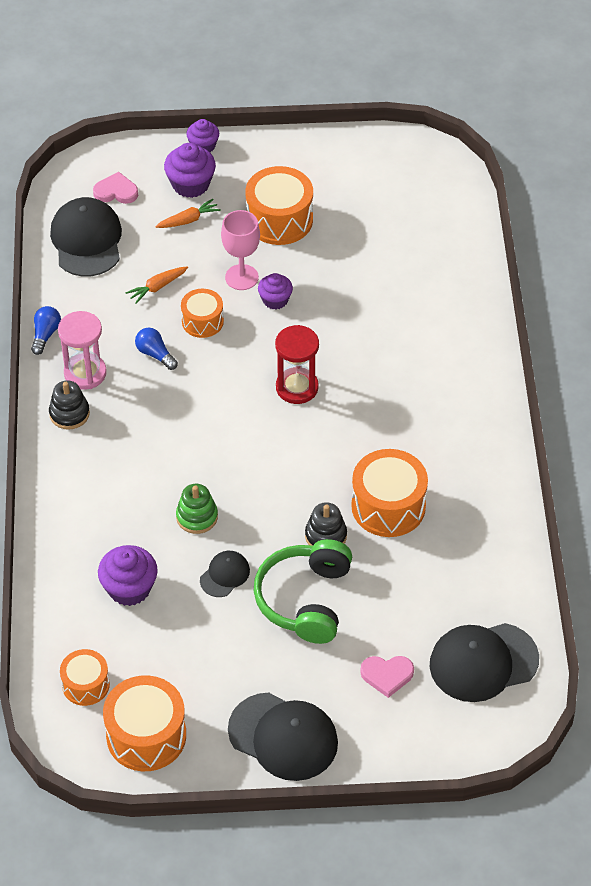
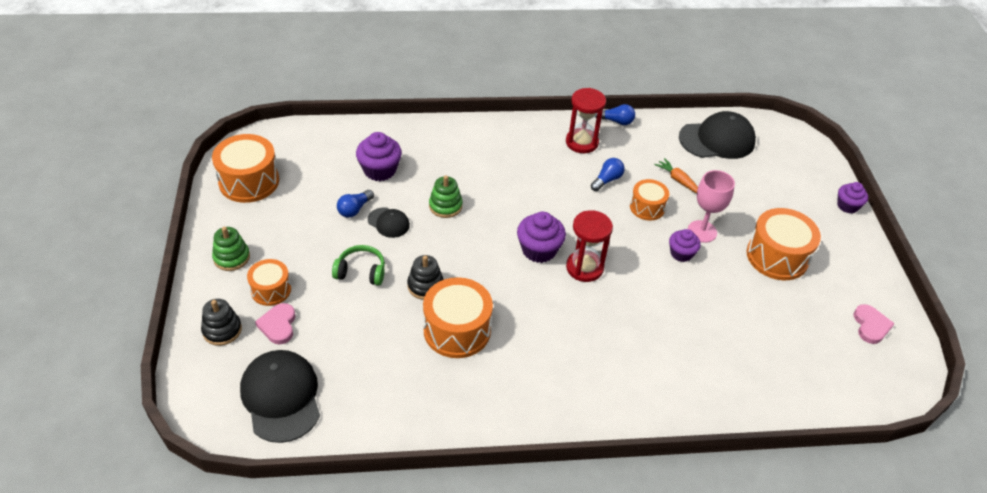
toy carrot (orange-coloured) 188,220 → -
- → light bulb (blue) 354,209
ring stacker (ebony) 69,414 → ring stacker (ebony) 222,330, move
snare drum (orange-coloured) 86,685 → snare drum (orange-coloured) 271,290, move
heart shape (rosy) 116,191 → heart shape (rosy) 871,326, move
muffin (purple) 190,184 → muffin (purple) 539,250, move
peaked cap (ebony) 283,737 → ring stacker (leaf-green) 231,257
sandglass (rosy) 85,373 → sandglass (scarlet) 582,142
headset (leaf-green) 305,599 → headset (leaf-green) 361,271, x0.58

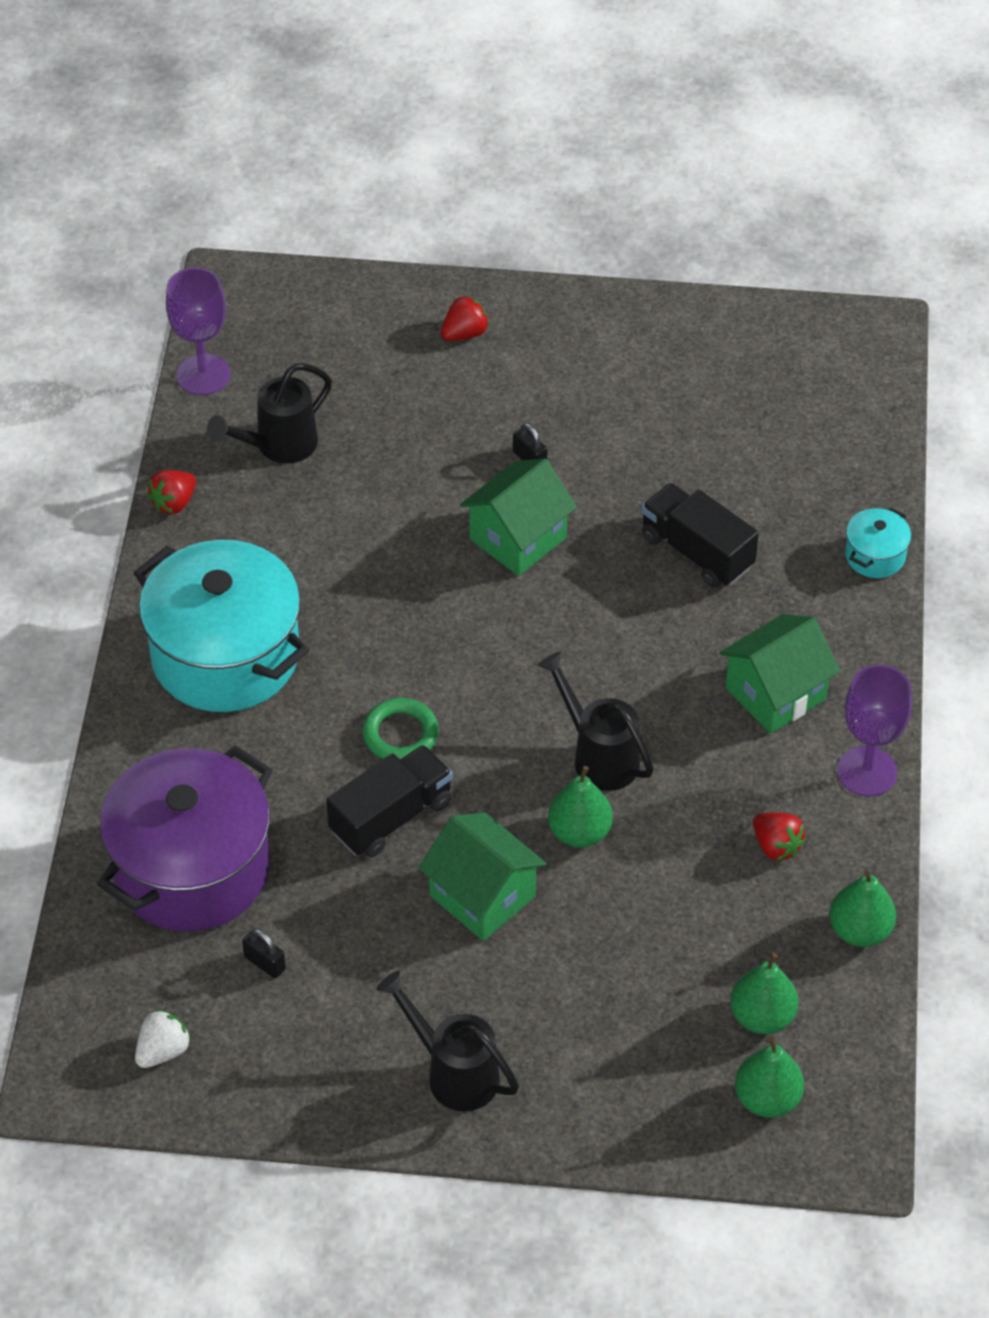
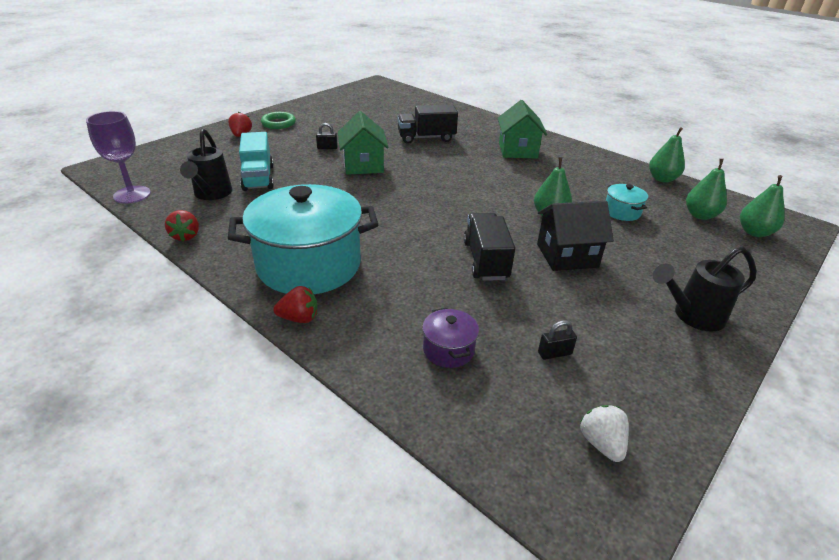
watering can (ebony) 599,756 → -
goblet (purple) 867,771 → -
- → lorry (aqua) 258,177
hoop (leaf-green) 400,734 → hoop (leaf-green) 278,123, move
toy strawberry (scarlet) 776,846 → toy strawberry (scarlet) 299,318, move
stockpot (aqua) 875,556 → stockpot (aqua) 622,212, move
cottage (leaf-green) 482,896 → cottage (ebony) 567,255
stockpot (purple) 192,868 → stockpot (purple) 448,350, x0.42

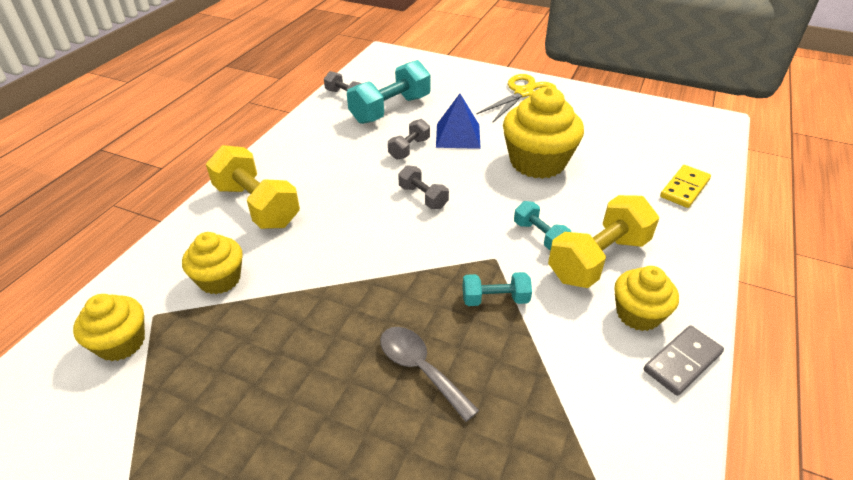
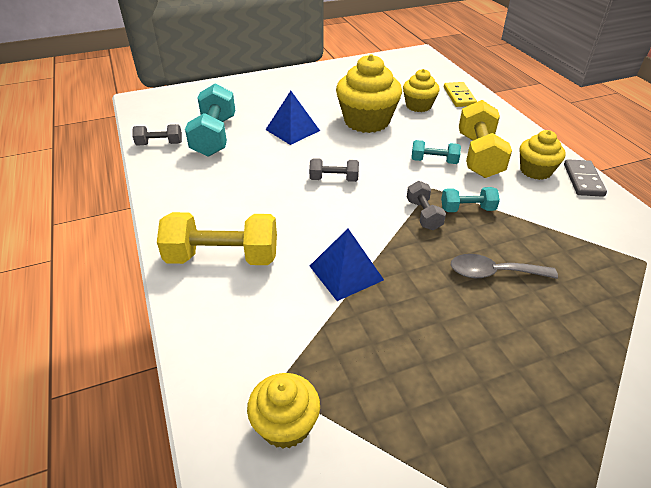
scissors (yellow) 523,93 → -
- → pyramid shape (blue) 346,272
muffin (yellow) 220,279 → muffin (yellow) 418,106, move
hand weight (grey) 409,149 → hand weight (grey) 423,215, move
hand weight (aqua) 495,299 → hand weight (aqua) 467,209, 45 degrees clockwise

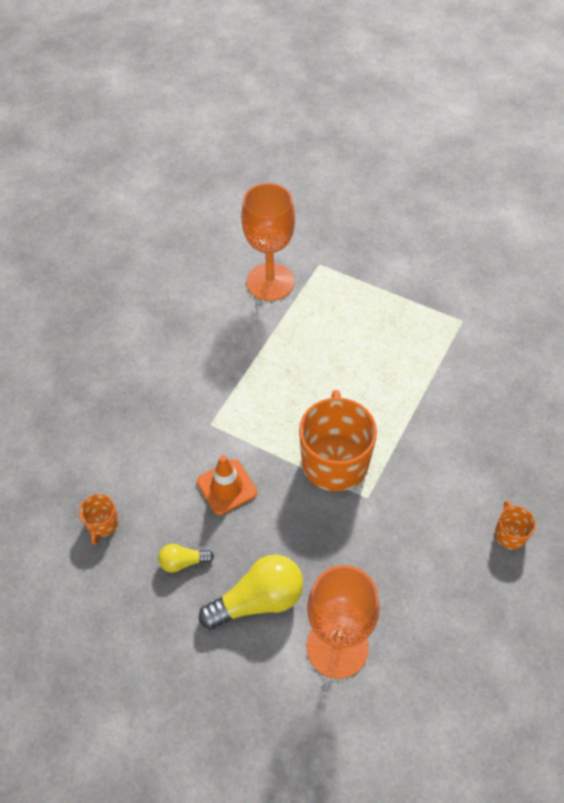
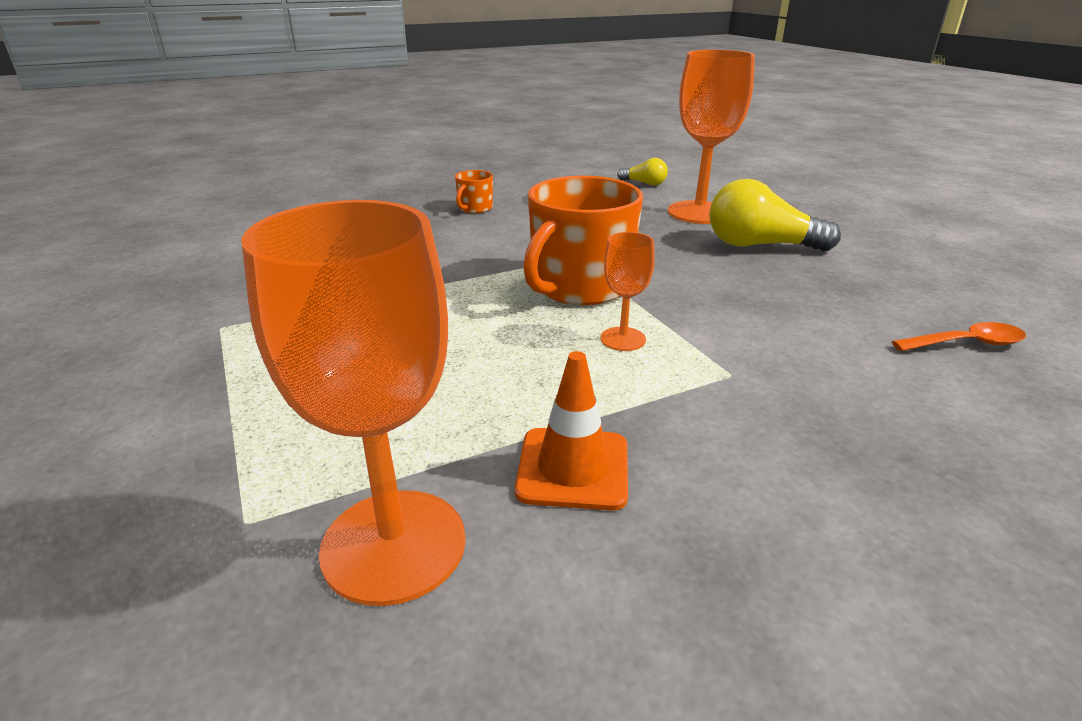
- → goblet (orange-coloured) 623,339
light bulb (yellow) 183,562 → light bulb (yellow) 644,183, move
safety cone (orange-coloured) 227,487 → safety cone (orange-coloured) 573,468, move
tea mug (orange-coloured) 102,524 → teaspoon (orange-coloured) 966,344

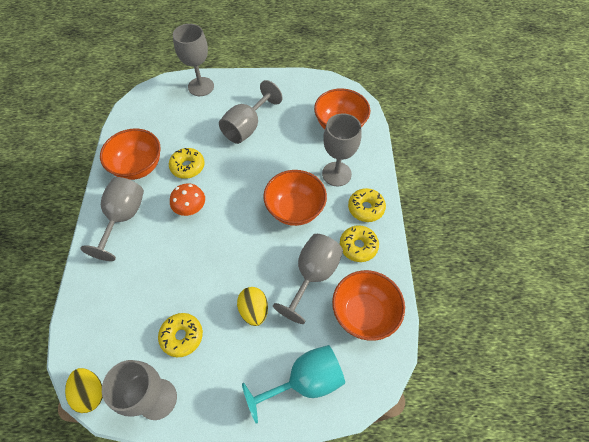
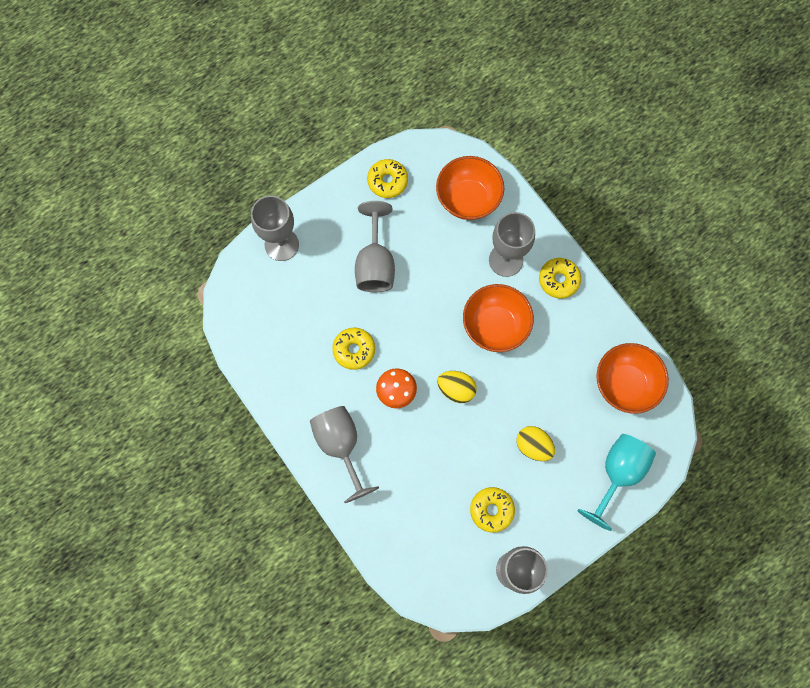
serving bowl (orange-coloured) 138,167 → -
goblet (grey) 313,275 → -
toy egg (yellow) 90,392 → toy egg (yellow) 456,389, move
glazed donut (yellow) 358,246 → glazed donut (yellow) 387,181, move

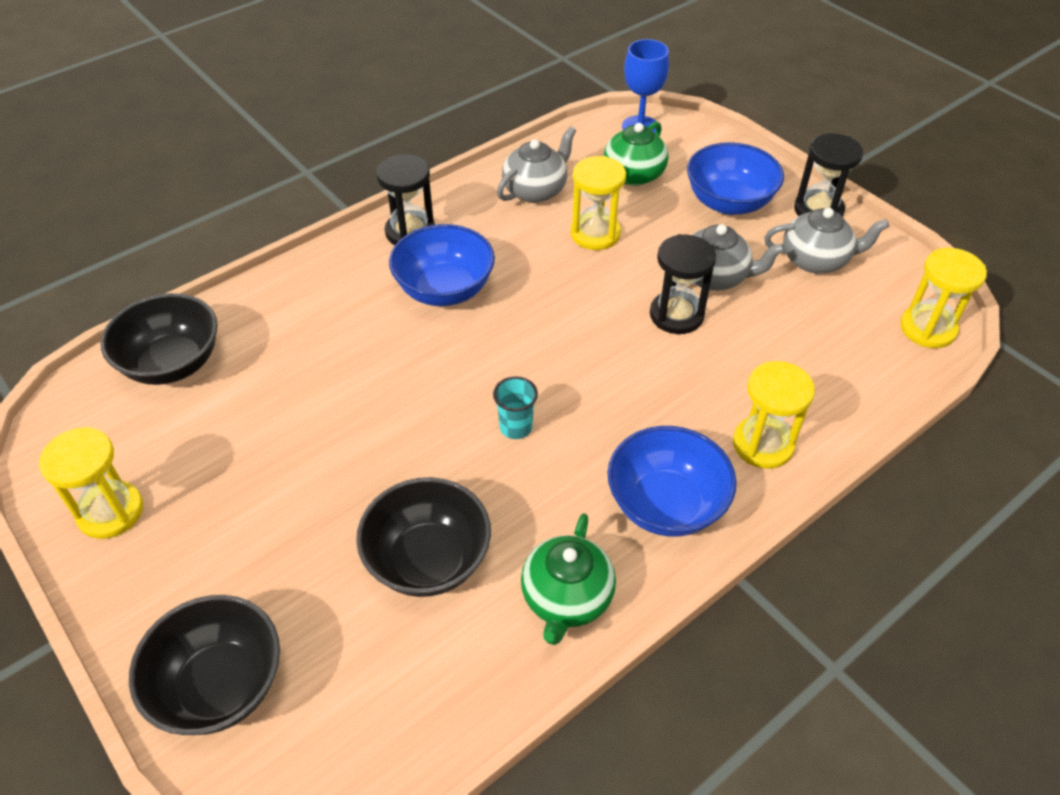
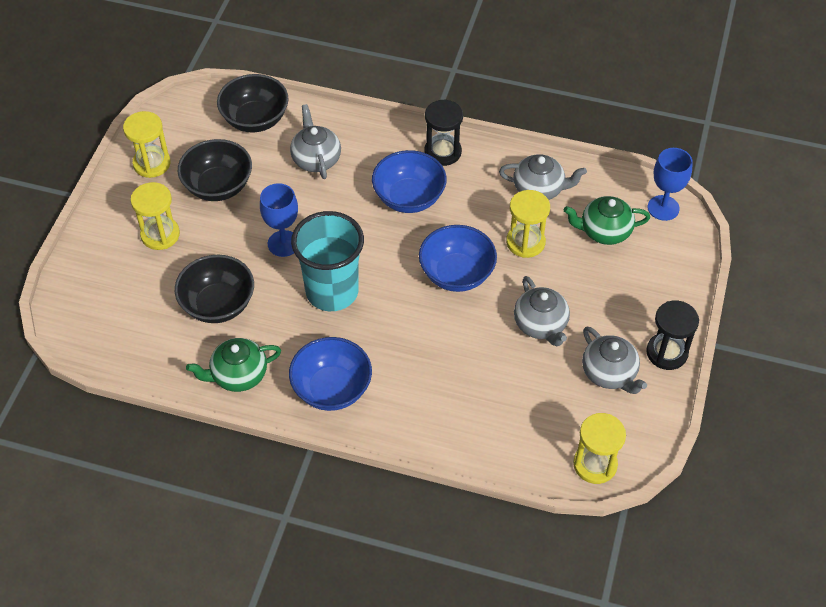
sandglass (ebony) 676,315 → -
- → goblet (blue) 283,243
- → tea pot (grey) 316,159
serving bowl (ebony) 220,685 → serving bowl (ebony) 218,186, move
serving bowl (blue) 729,202 → serving bowl (blue) 457,274, move
sandglass (yellow) 763,444 → sandglass (yellow) 160,235, move
beaker (aqua) 516,427 → beaker (aqua) 332,292, x2.40

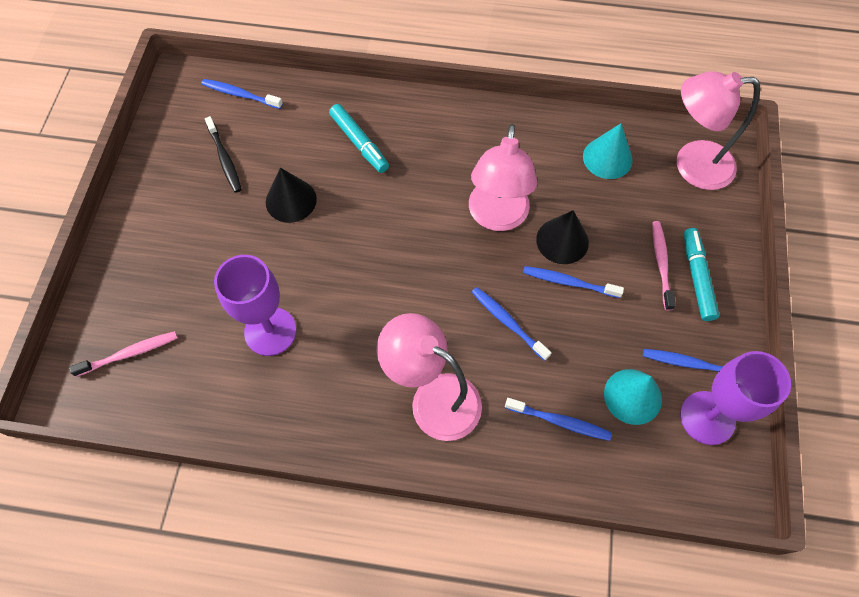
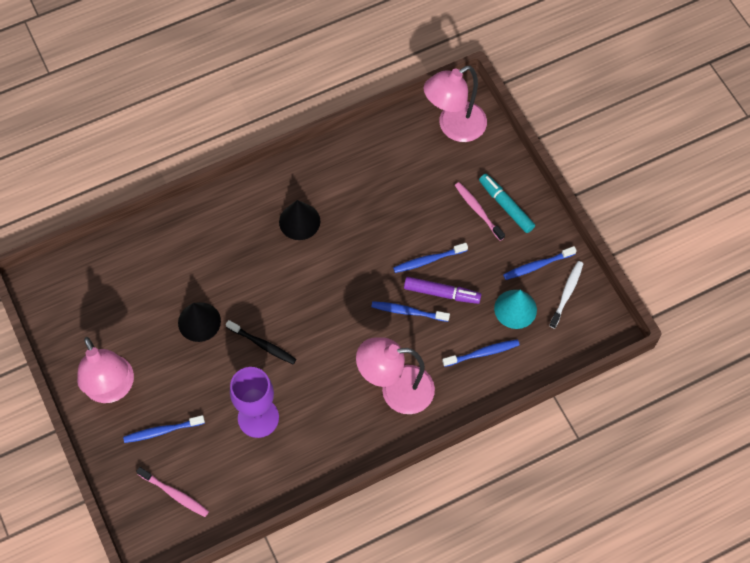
marker (aqua) 359,143 → -
cone (aqua) 607,158 → -
- → marker (purple) 441,293
toothbrush (blue) 240,94 → toothbrush (blue) 162,431, move
toothbrush (ebony) 225,159 → toothbrush (ebony) 263,345, move
reading lamp (rosy) 497,217 → reading lamp (rosy) 112,389, move
cone (ebony) 562,241 → cone (ebony) 299,221, move
goblet (purple) 707,418 → toothbrush (snow-white) 567,293
toothbrush (rosy) 129,353 → toothbrush (rosy) 174,494, 90 degrees clockwise

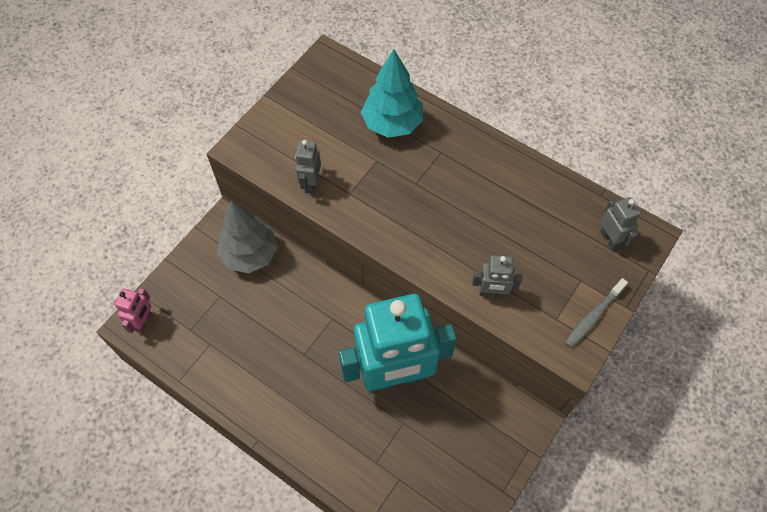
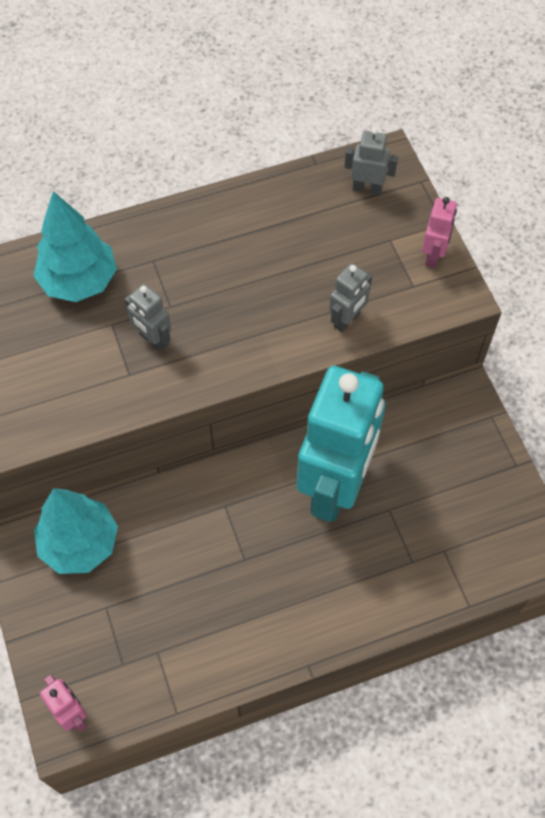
robot (grey) 310,183 → robot (grey) 153,340, move
toothbrush (grey) 593,316 → robot (rosy) 433,255
fir tree (grey) 250,254 → fir tree (aqua) 80,543

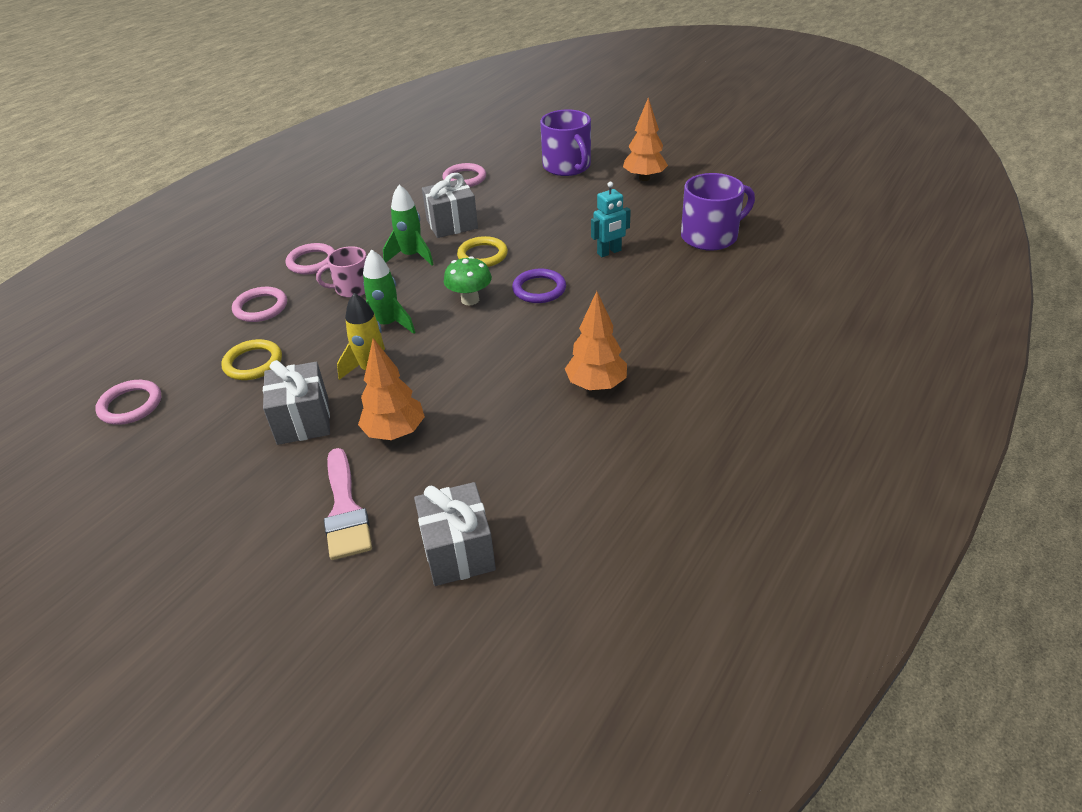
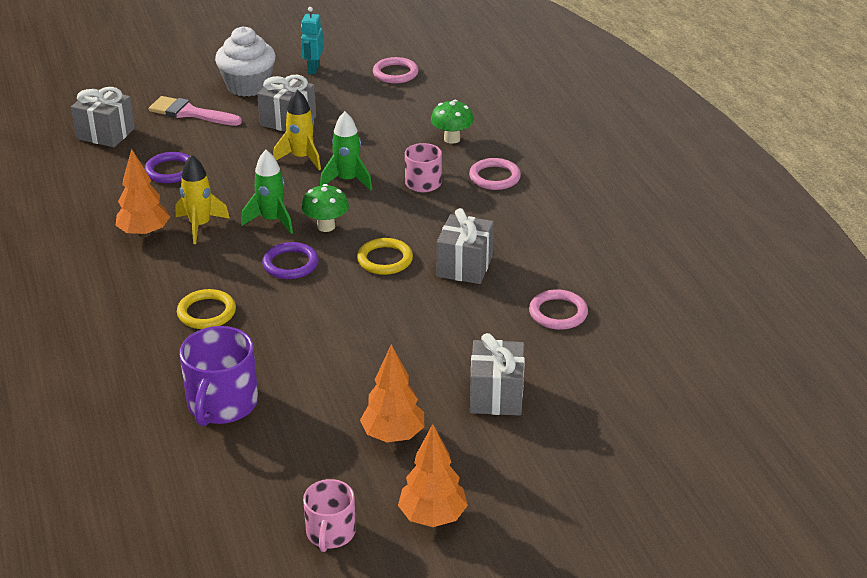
- → hoop (purple) 170,171
- → rocket (yellow) 200,226
- → muffin (snow-white) 248,86
- → tea mug (rosy) 330,533
hoop (yellow) 253,363 → hoop (yellow) 206,312, move
fir tree (orange-coloured) 395,432 → fir tree (orange-coloured) 433,517, move
rocket (leaf-green) 411,256 → rocket (leaf-green) 271,220, move
robot (aqua) 609,252 → robot (aqua) 313,69, move
hoop (rosy) 260,307 → toadstool (leaf-green) 452,139
tea mug (purple) 567,166 → wrapped gift (grey) 496,395

